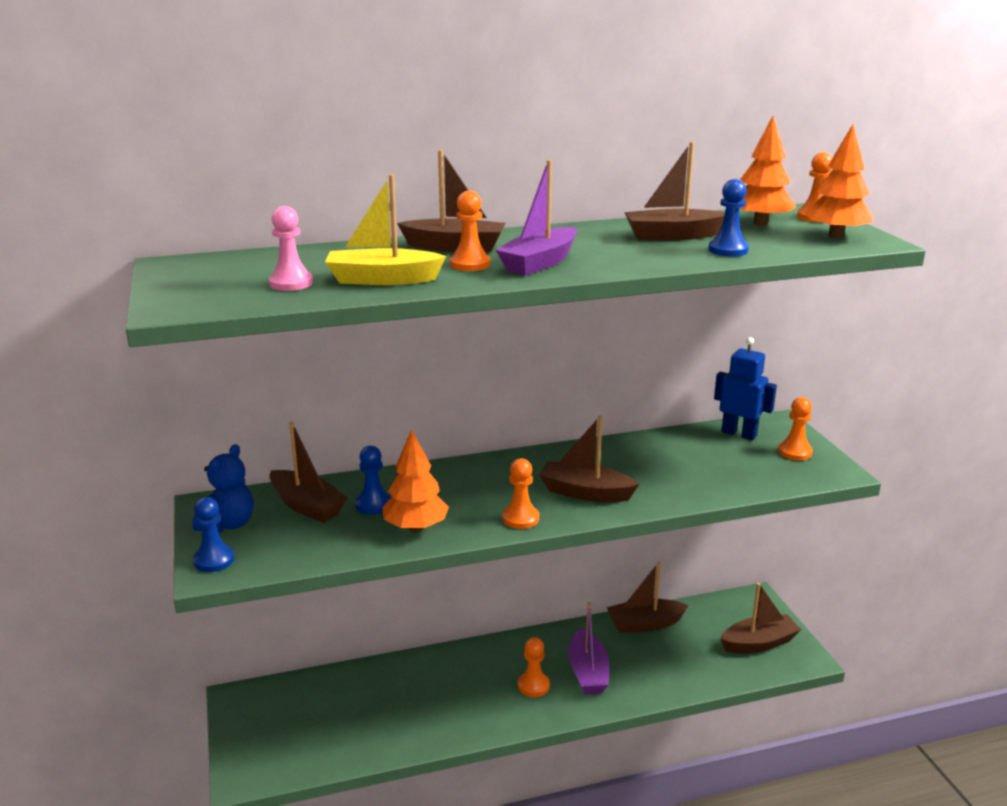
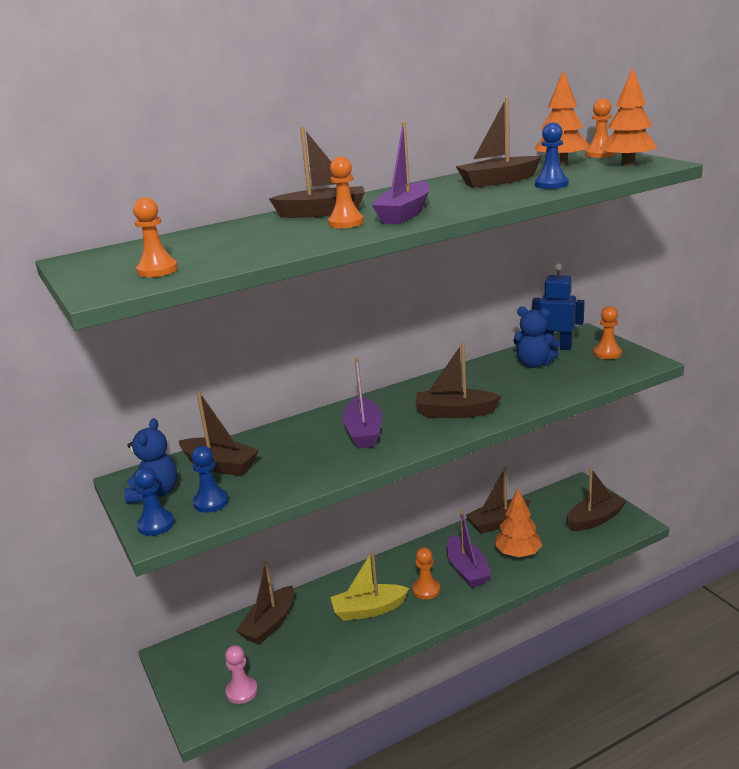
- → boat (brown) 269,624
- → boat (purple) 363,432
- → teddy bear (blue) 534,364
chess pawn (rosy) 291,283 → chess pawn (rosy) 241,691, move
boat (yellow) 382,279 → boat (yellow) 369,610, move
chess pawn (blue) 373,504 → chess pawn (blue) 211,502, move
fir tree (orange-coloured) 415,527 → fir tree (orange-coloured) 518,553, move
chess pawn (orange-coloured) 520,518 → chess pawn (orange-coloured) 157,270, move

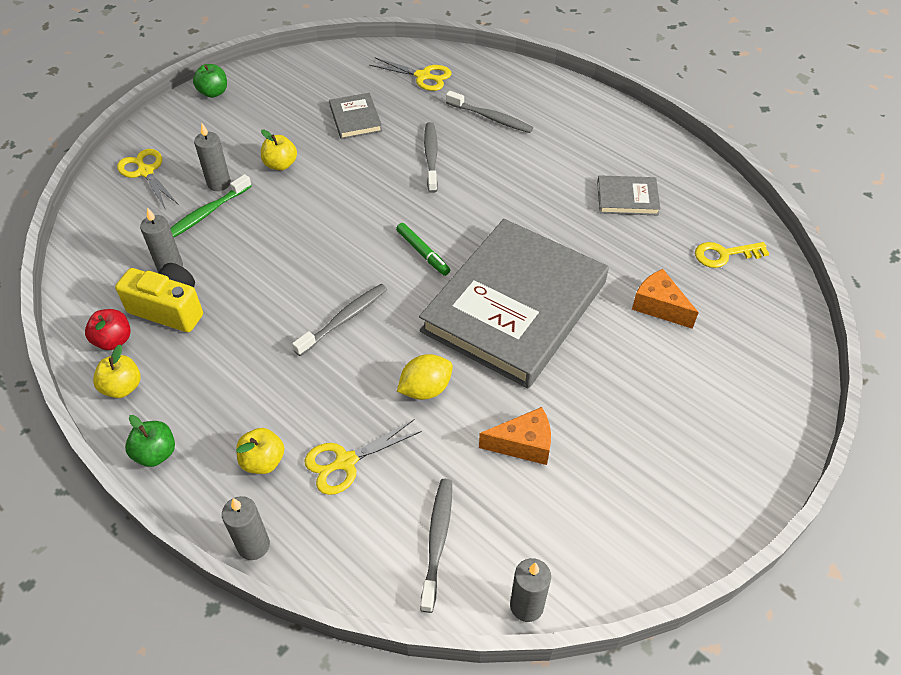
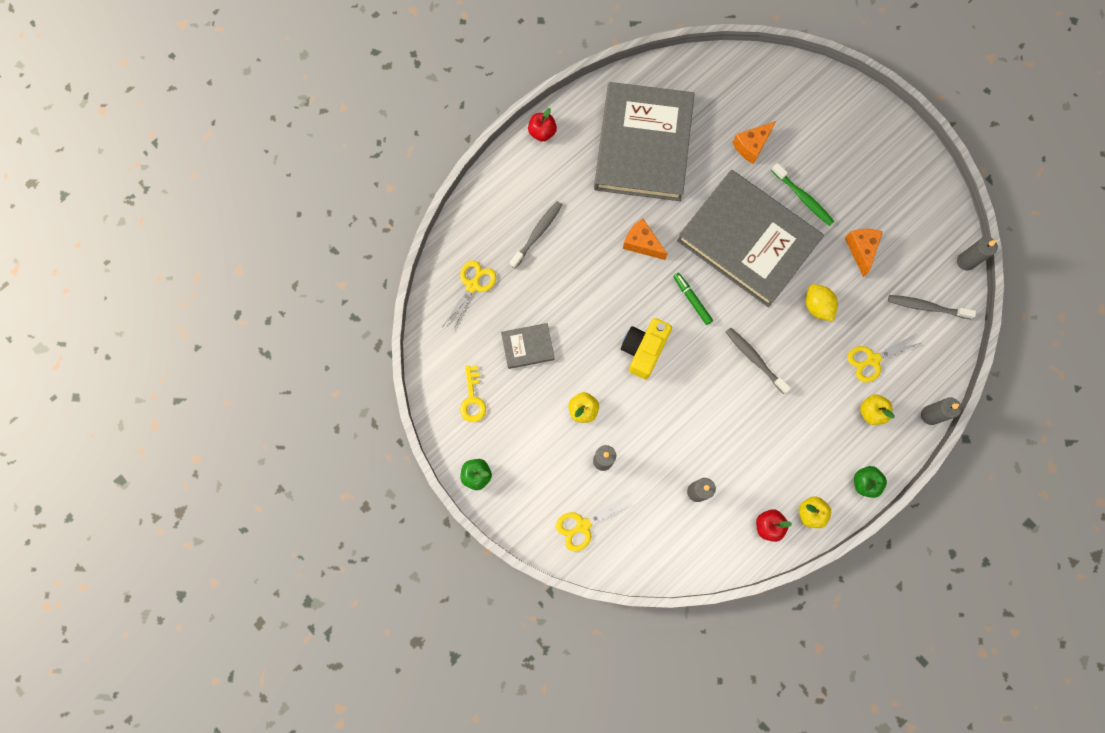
toothbrush (grey) 431,157 → -
- → apple (scarlet) 542,132
- → cheese wedge (orange-coloured) 641,243
camera (yellow) 169,309 → camera (yellow) 643,350, move
toothbrush (leaf-green) 206,213 → toothbrush (leaf-green) 803,198, move
door key (yellow) 724,254 → door key (yellow) 472,399, move
scissors (yellow) 345,462 → scissors (yellow) 872,360, 90 degrees clockwise
marker (leaf-green) 423,253 → marker (leaf-green) 692,300, 90 degrees counterclockwise
book (grey) 627,198 → book (grey) 643,145, x2.45

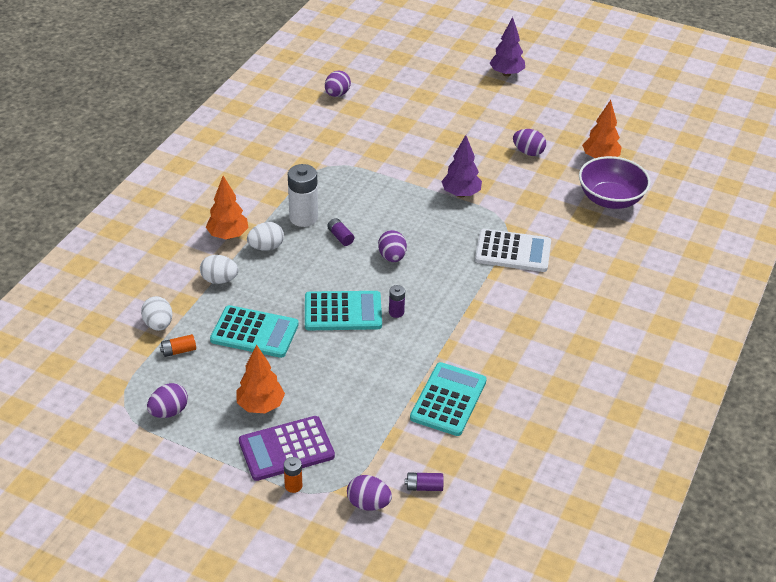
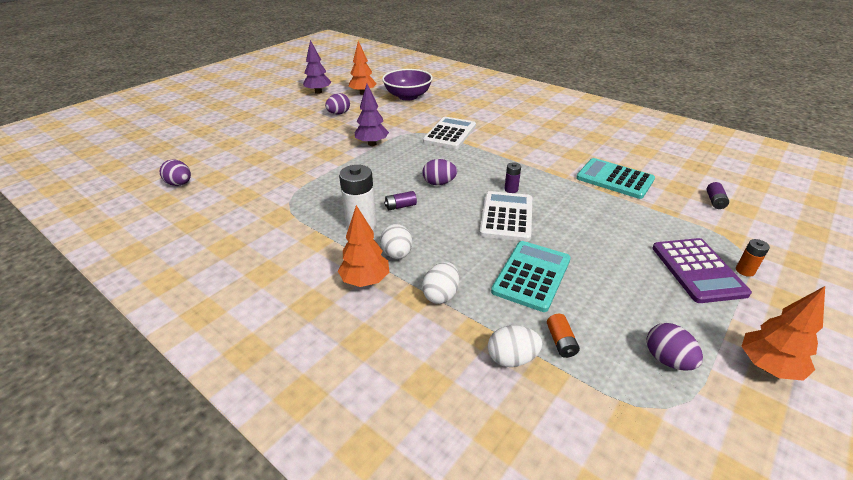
toy egg (purple) 368,503 → -
fir tree (orange-coloured) 260,405 → fir tree (orange-coloured) 767,366, move
fir tree (purple) 506,74 → fir tree (purple) 318,92, move
pocket calculator (aqua) 343,312 → pocket calculator (snow-white) 506,216

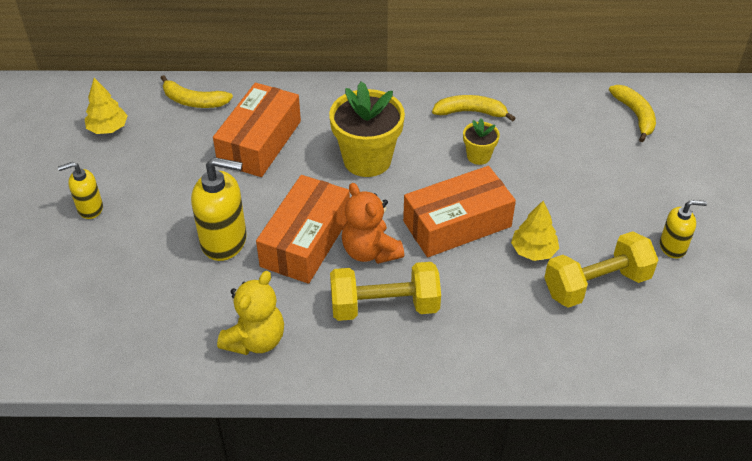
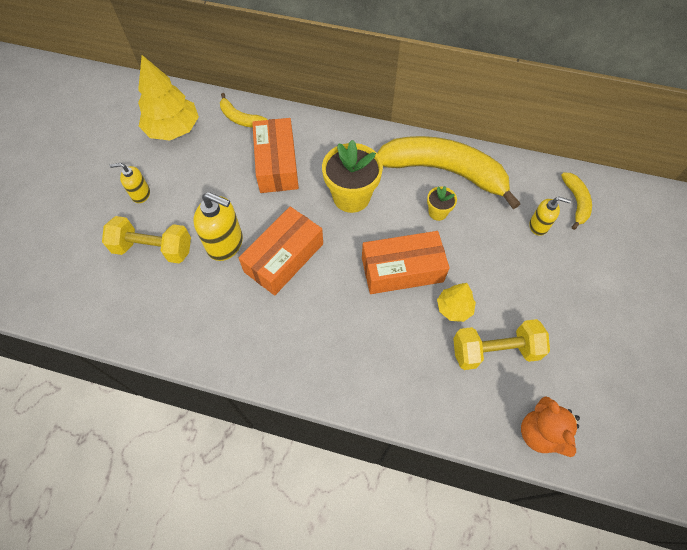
teddy bear (yellow) 255,340 → -
hand weight (yellow) 384,306 → hand weight (yellow) 153,249, move
teddy bear (orange-coloured) 370,251 → teddy bear (orange-coloured) 540,433, move
soap dispenser (yellow) 673,247 → soap dispenser (yellow) 538,226, move
box (orange-coloured) 259,142 → box (orange-coloured) 277,164, 45 degrees counterclockwise
fir tree (yellow) 108,128 → fir tree (yellow) 173,129, x1.84
banana (yellow) 470,112 → banana (yellow) 444,171, x2.23

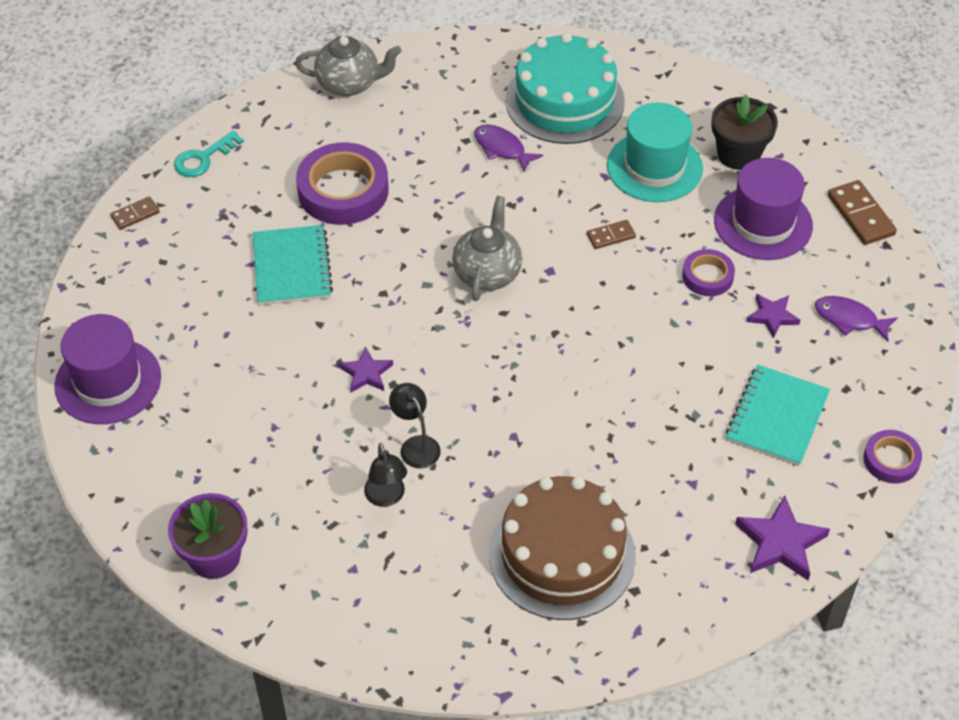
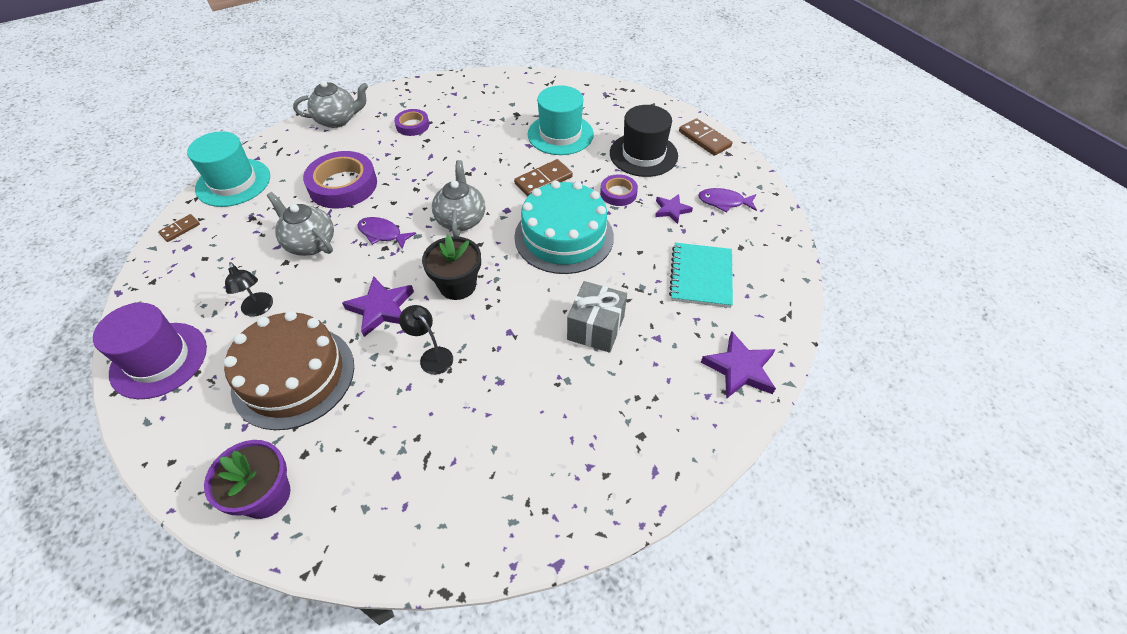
- → wrapped gift (grey) 596,328
reading lamp (ebony) 386,497 → reading lamp (ebony) 259,309, move
toy fish (purple) 502,148 → toy fish (purple) 382,234, move
cake (brown) 562,555 → cake (brown) 294,376, move
cake (aqua) 564,100 → cake (aqua) 564,236, move
flower pot (ebony) 738,154 → flower pot (ebony) 457,285, move
tape (purple) 891,460 → tape (purple) 412,125, move
door key (aqua) 203,158 → hat (aqua) 233,182
notepad (aqua) 291,267 → tea pot (grey) 310,243
hat (purple) 763,223 → hat (ebony) 643,154
five-pointed star (purple) 366,373 → five-pointed star (purple) 381,308, x1.60
domino piece (brown) 611,236 → domino piece (brown) 543,180, x1.67

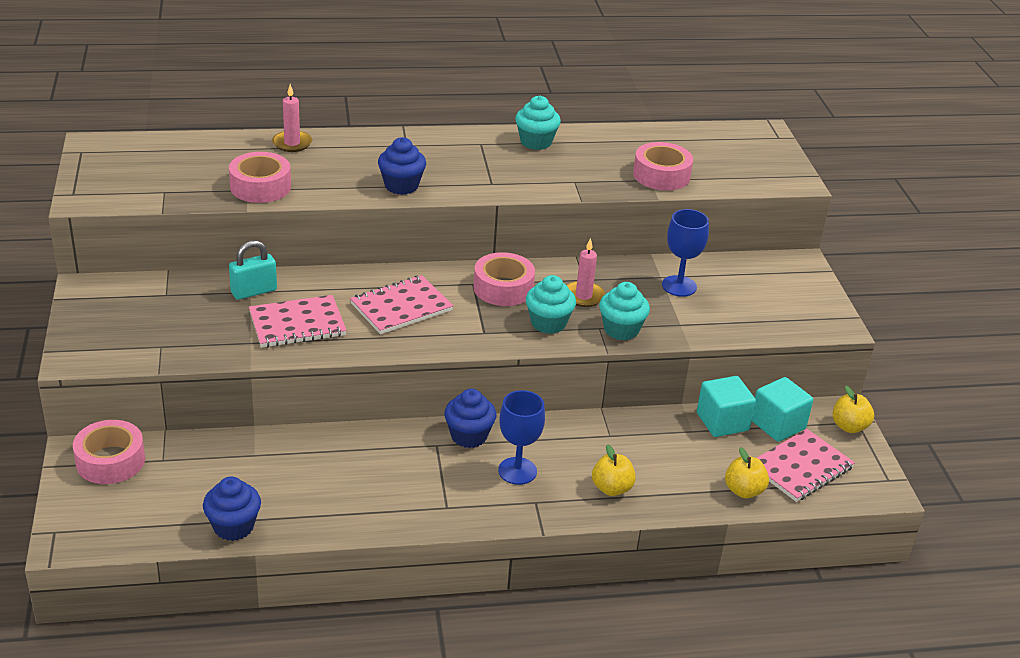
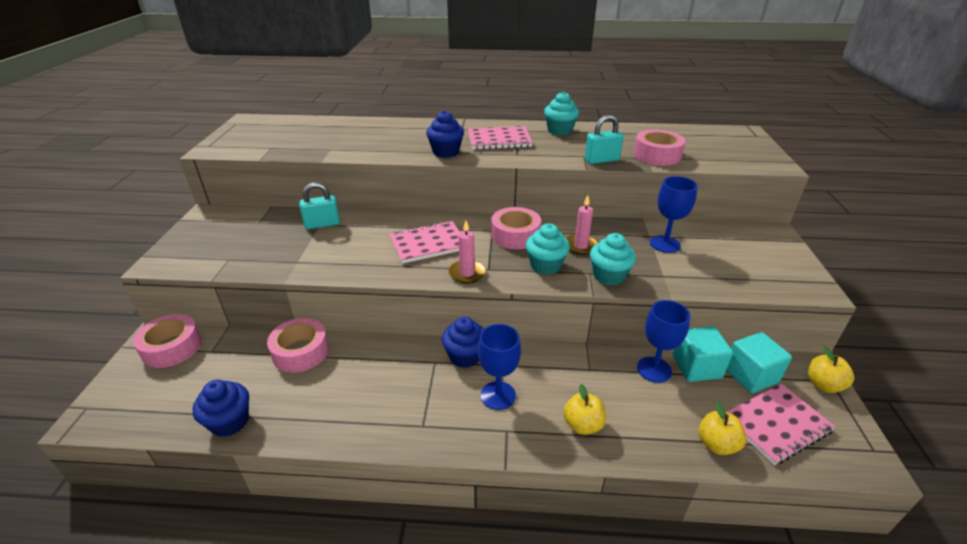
- → lock (aqua) 601,160
- → goblet (blue) 654,369
tape (rosy) 260,187 → tape (rosy) 301,352, move
notepad (rosy) 297,324 → notepad (rosy) 499,140, move
pillar candle (rosy) 292,143 → pillar candle (rosy) 467,273, move

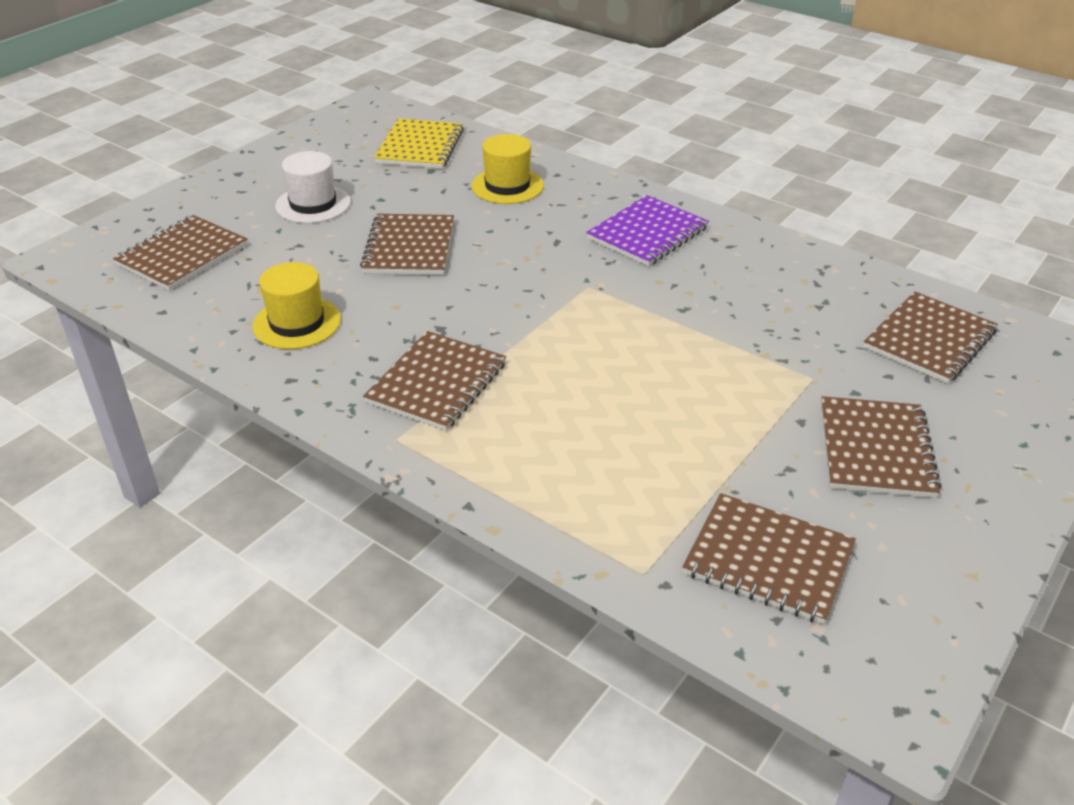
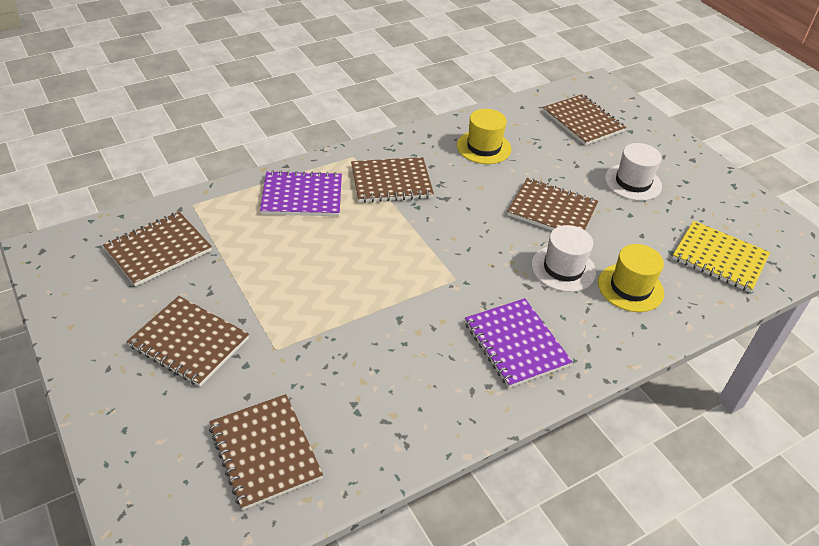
- → notepad (purple) 302,196
- → hat (snow-white) 563,268
notepad (brown) 437,383 → notepad (brown) 391,182, 60 degrees counterclockwise

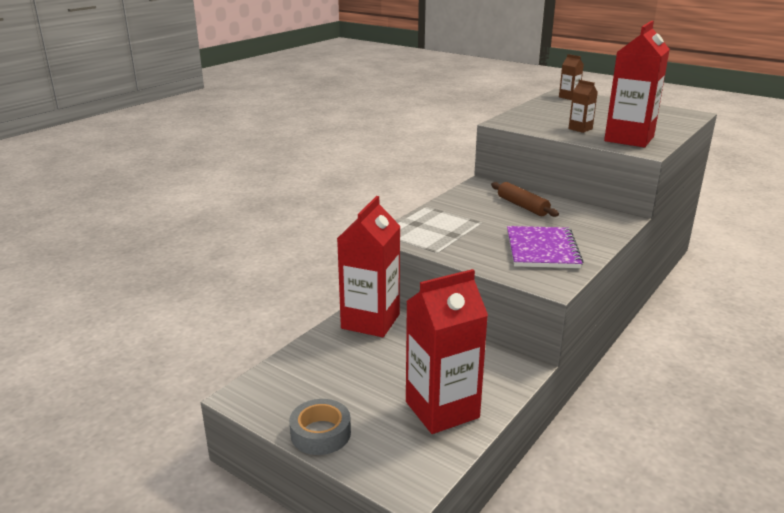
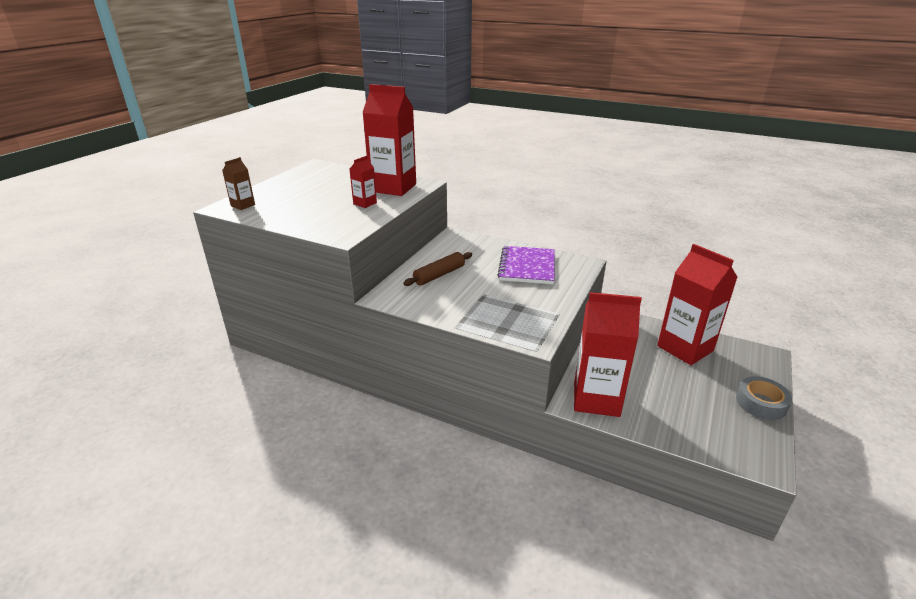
juice carton (brown) 580,129 → juice carton (scarlet) 365,203
notepad (purple) 542,249 → notepad (purple) 527,267, 75 degrees counterclockwise

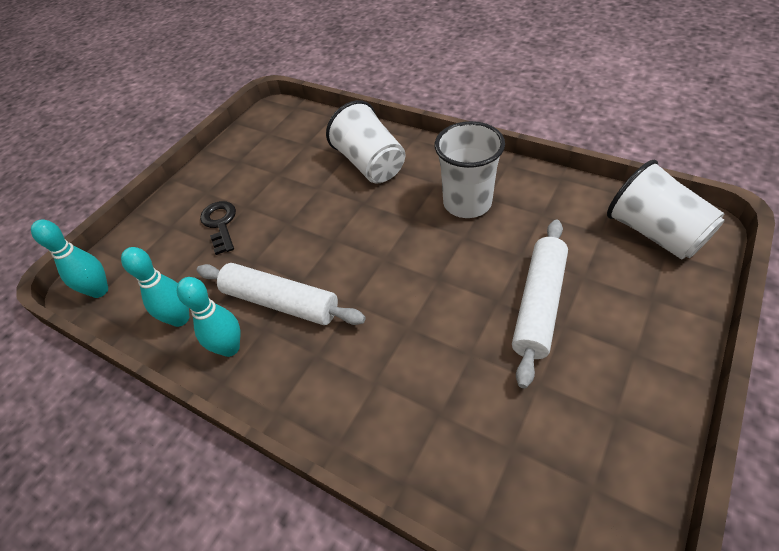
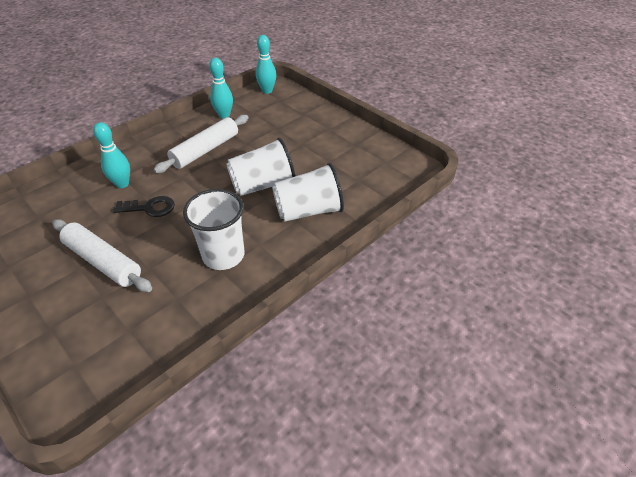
tenpin (aqua) 230,348 → tenpin (aqua) 122,184, move
door key (ebony) 220,224 → door key (ebony) 149,208, move
beaker (snow-white) 654,233 → beaker (snow-white) 263,185, move

